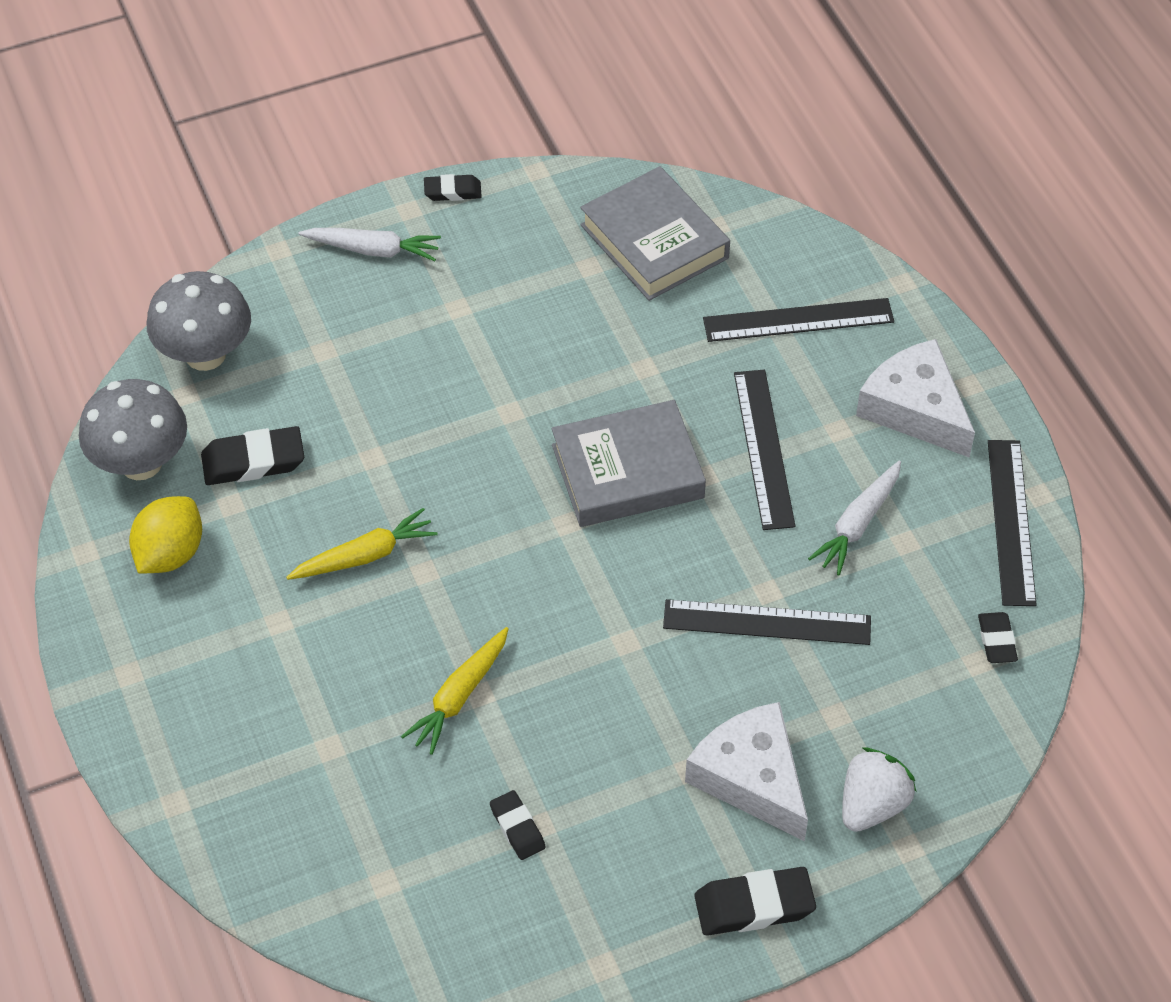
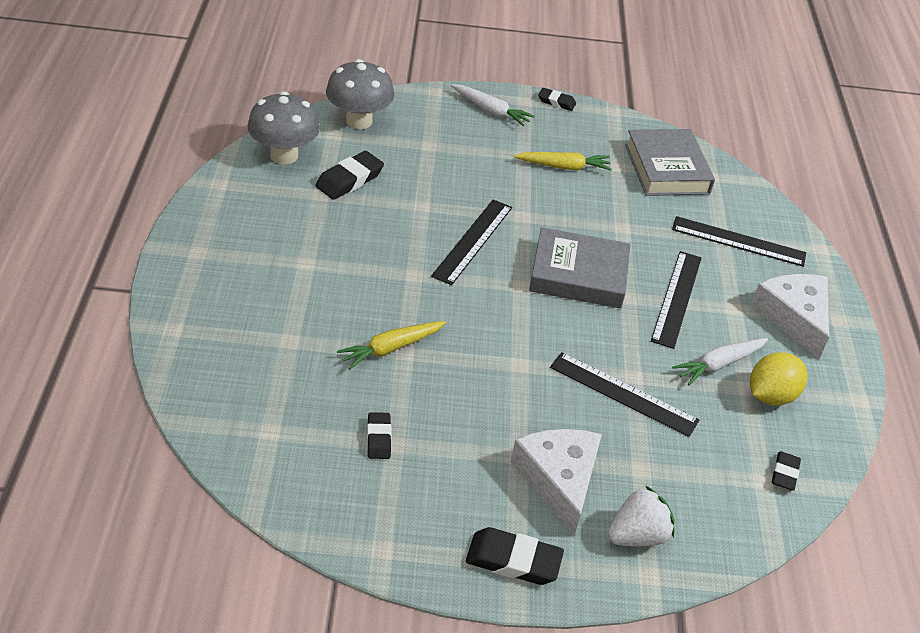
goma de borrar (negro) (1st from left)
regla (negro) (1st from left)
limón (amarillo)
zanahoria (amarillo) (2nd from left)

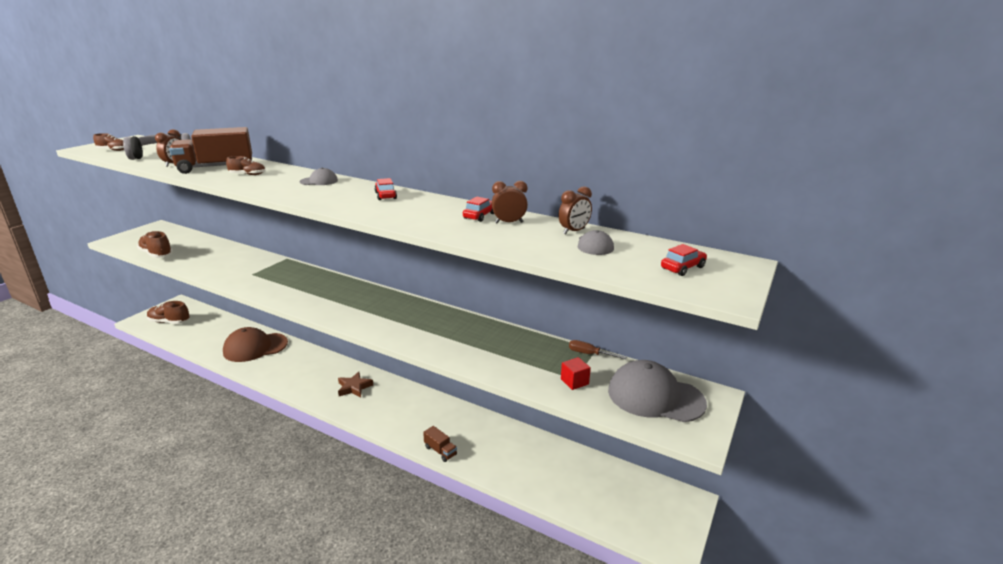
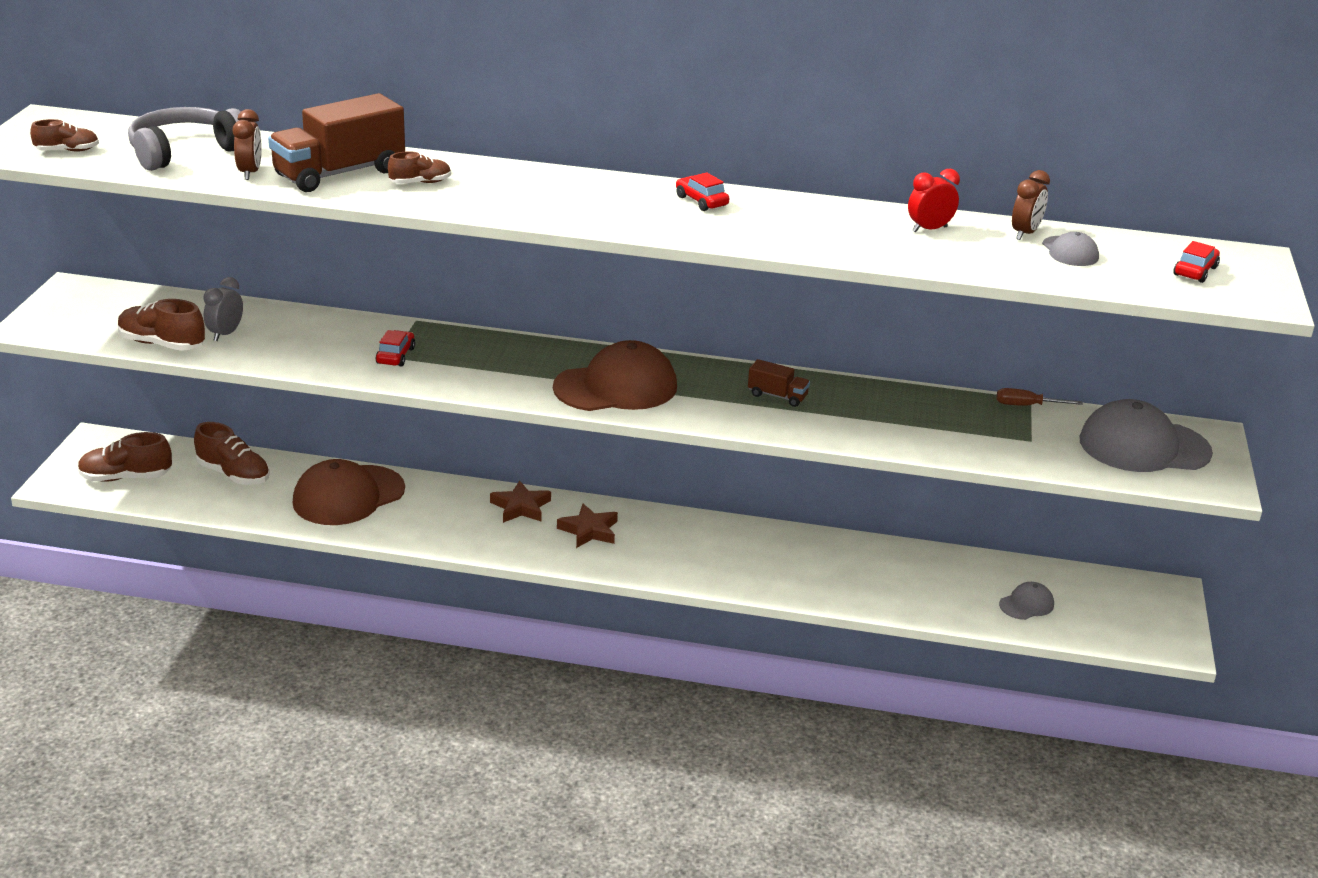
gorra (gris) (1st from left)
despertador (rojo)
coche (rojo) (1st from left)
cubo (rojo)
camión (marrón) (2nd from left)
despertador (gris)
gorra (marrón) (2nd from left)
zapato (marrón) (4th from left)
estrella (marrón) (1st from left)

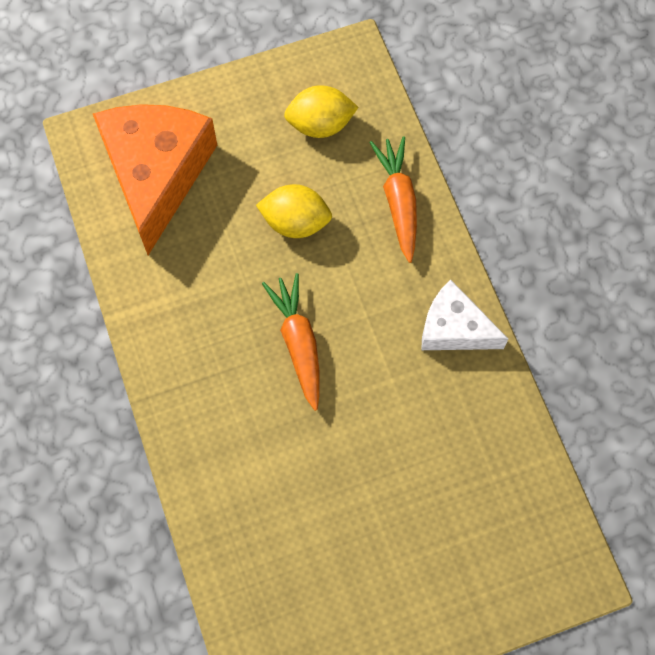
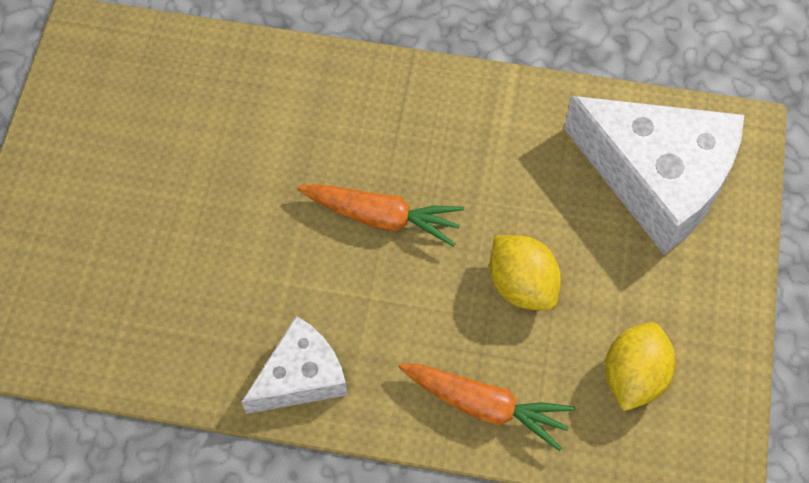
queso (blanco) (2nd from left)
limón (amarillo) (1st from left)

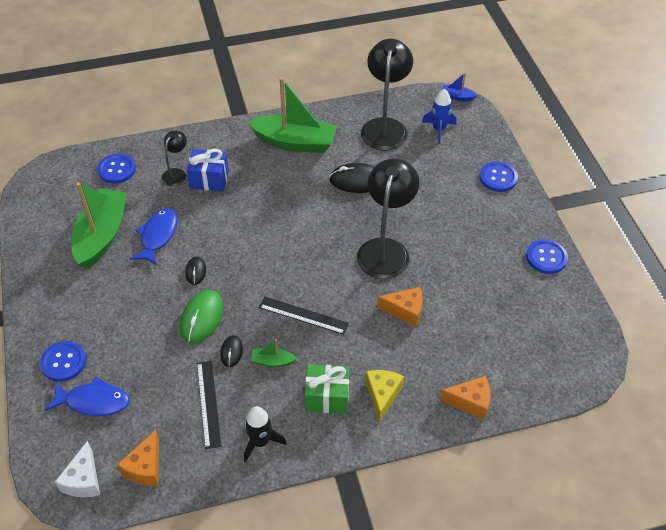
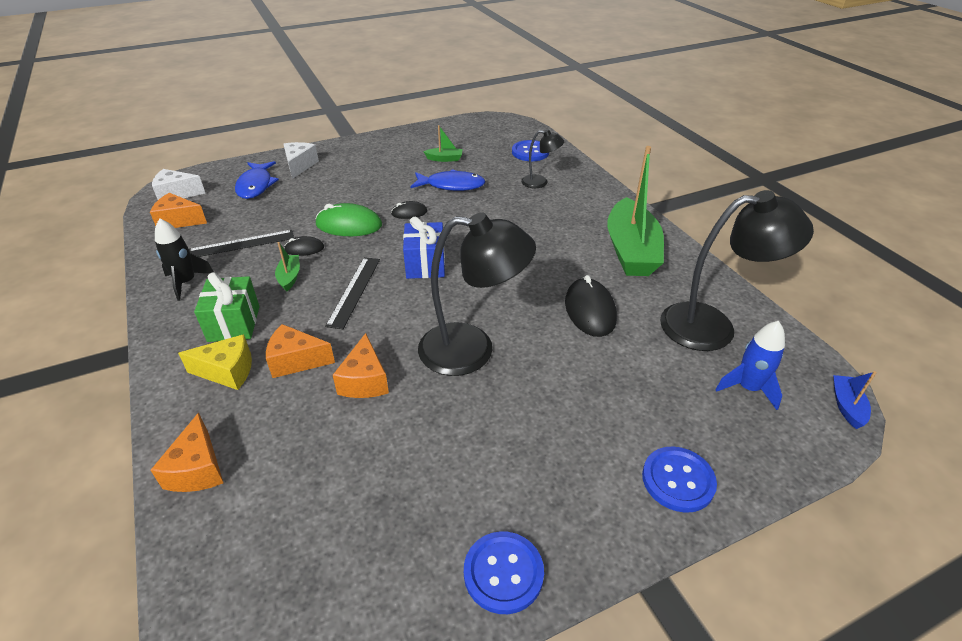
regalo (azul)
barco (verde) (2nd from left)
queso (blanco) (2nd from left)
queso (naranja) (3rd from left)

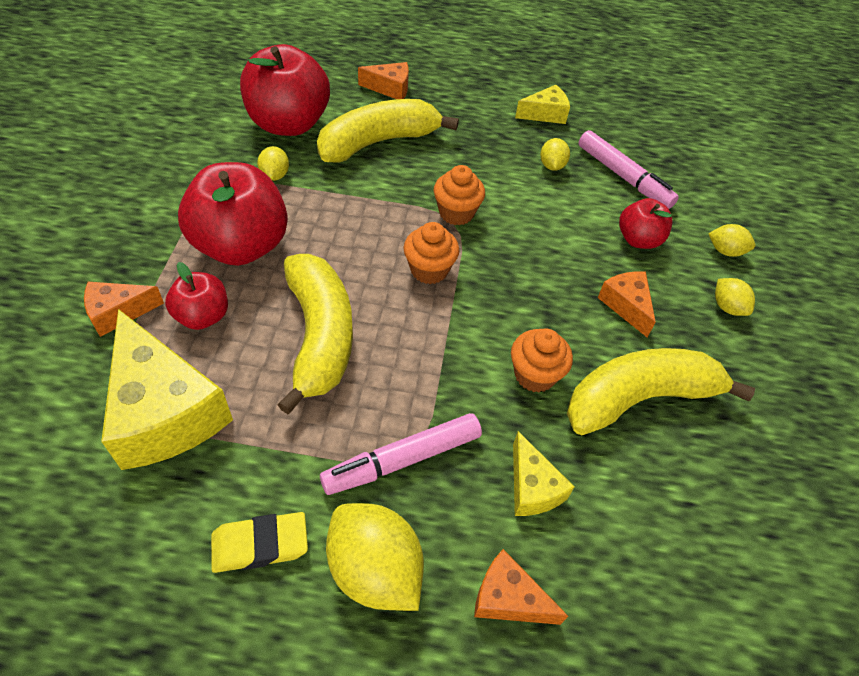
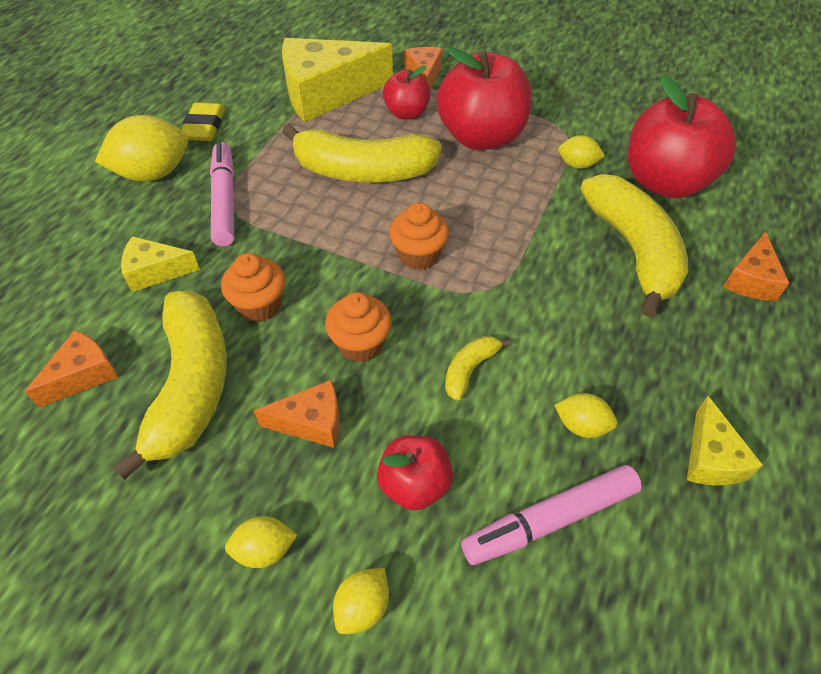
magdalena (naranja) (2nd from left)
queso (naranja) (1st from left)
plátano (amarillo) (3rd from left)

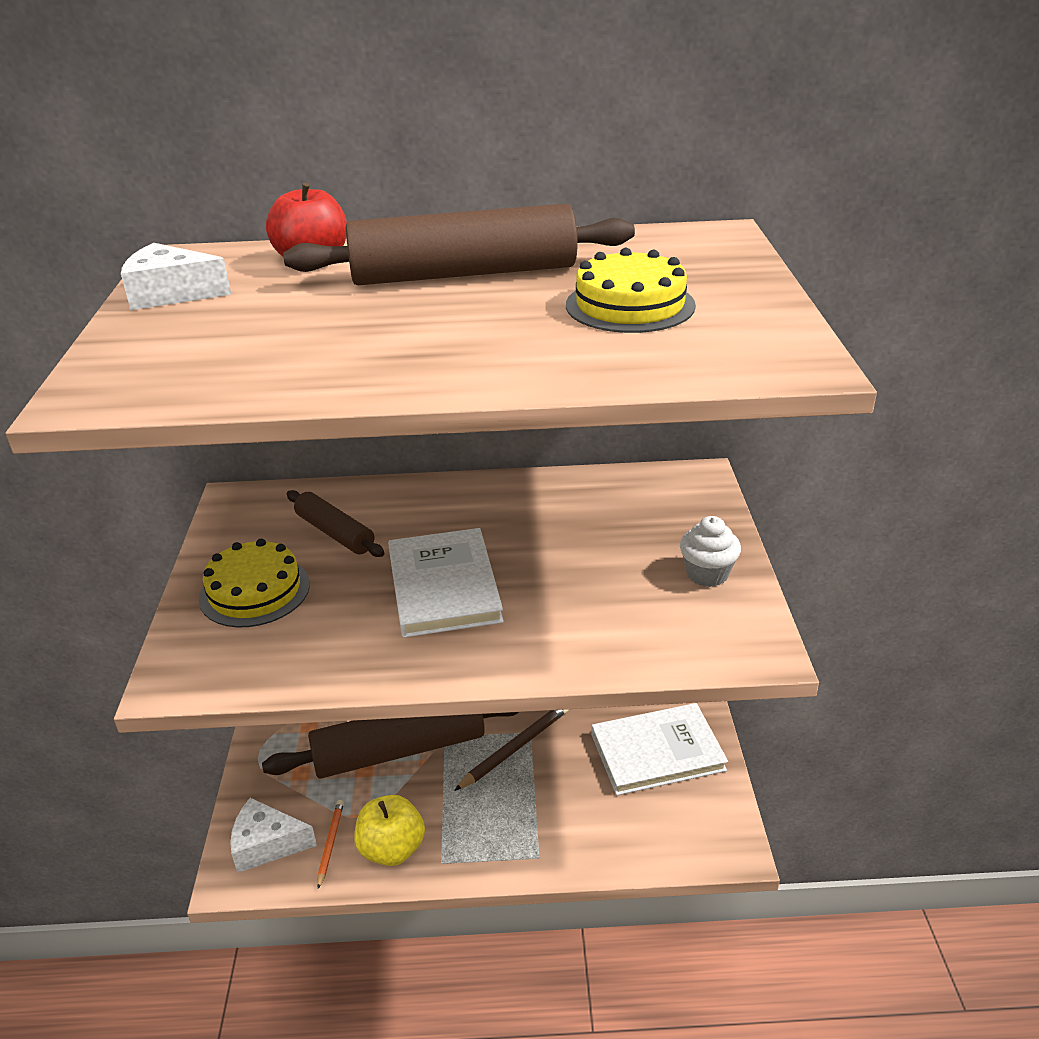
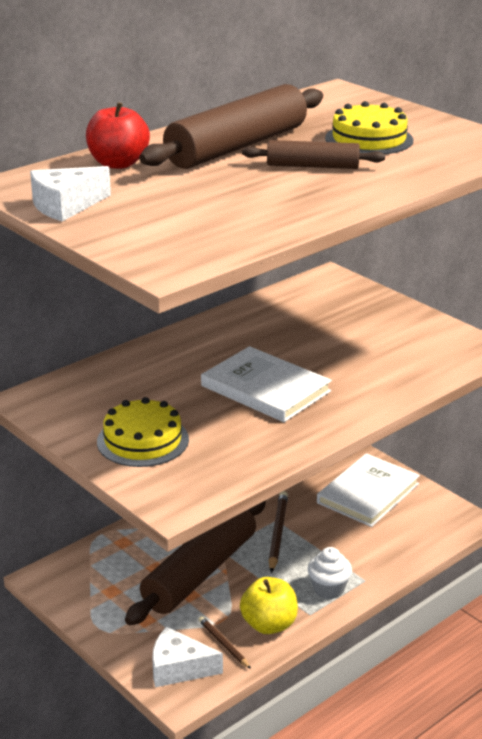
rodillo (marrón) (3rd from left)
magdalena (blanco)
queso (blanco) (2nd from left)
lápiz (marrón) (1st from left)

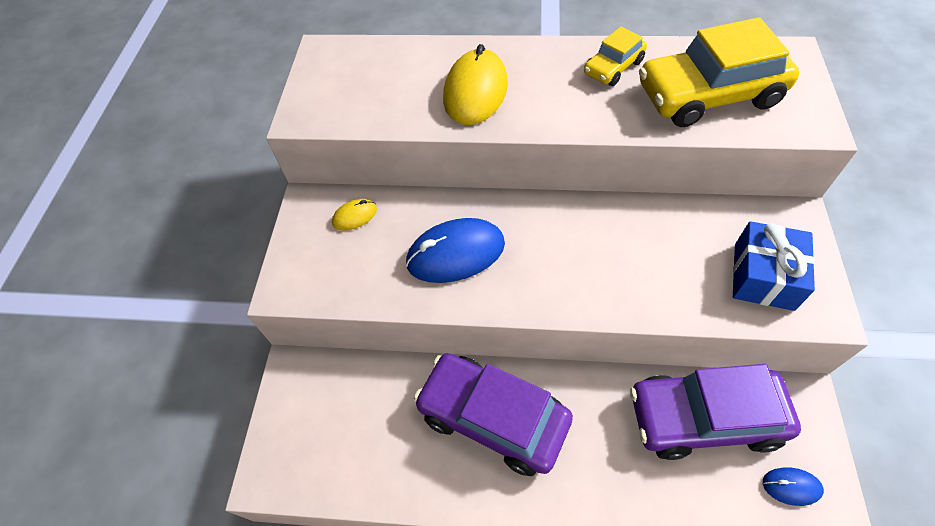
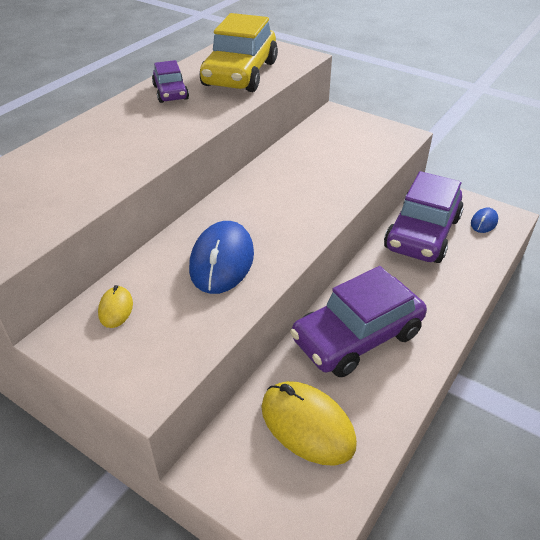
coche (morado) (1st from left)
ratón (amarillo) (2nd from left)
regalo (azul)

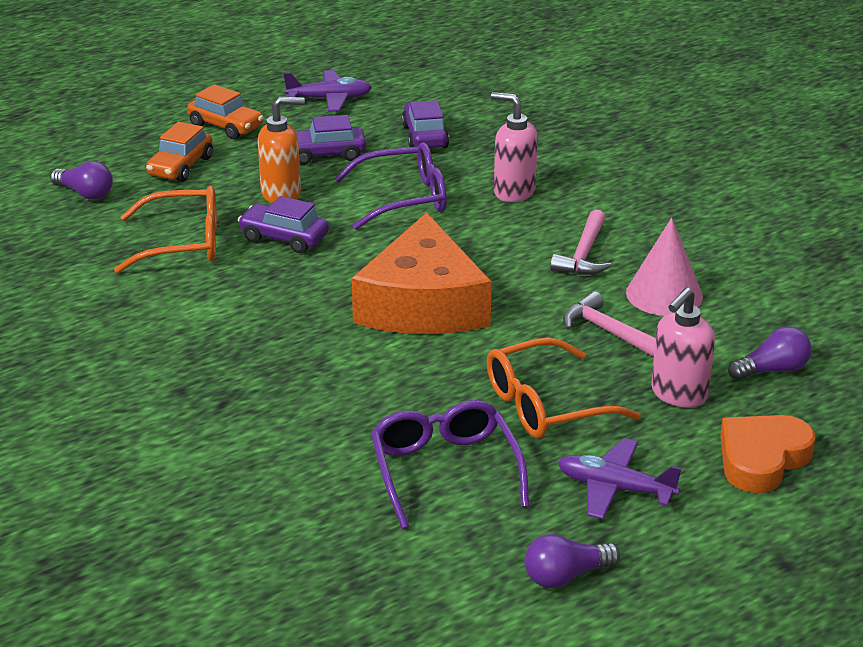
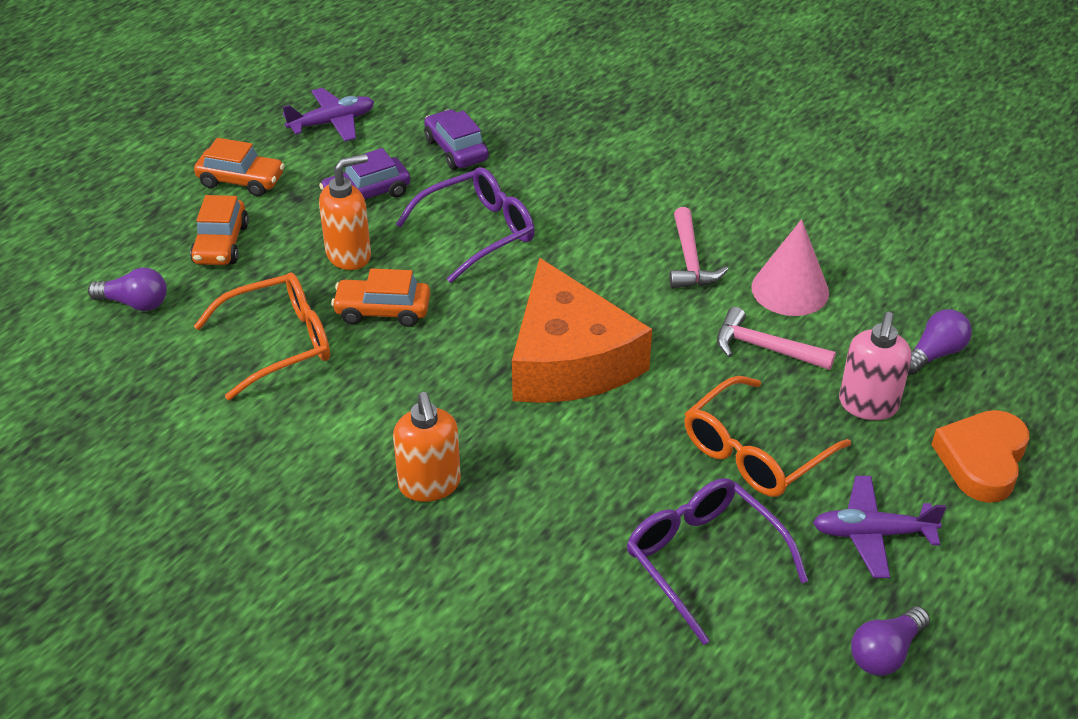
dispensador de jabón (rosa) (1st from left in the first image)
coche (naranja) (3rd from left)
dispensador de jabón (naranja) (2nd from left)

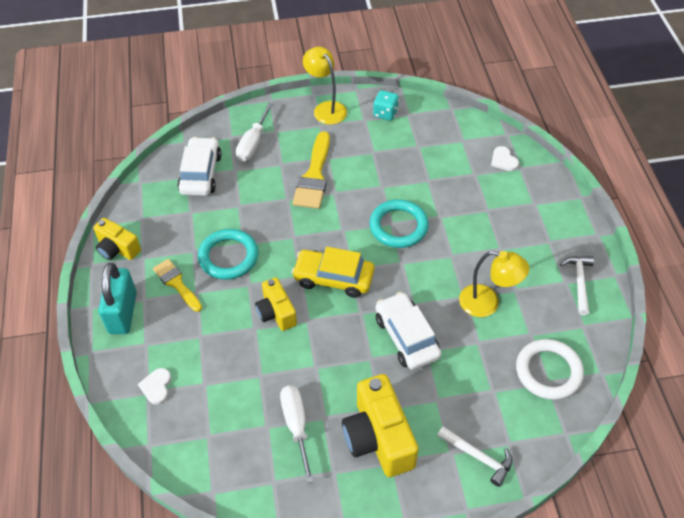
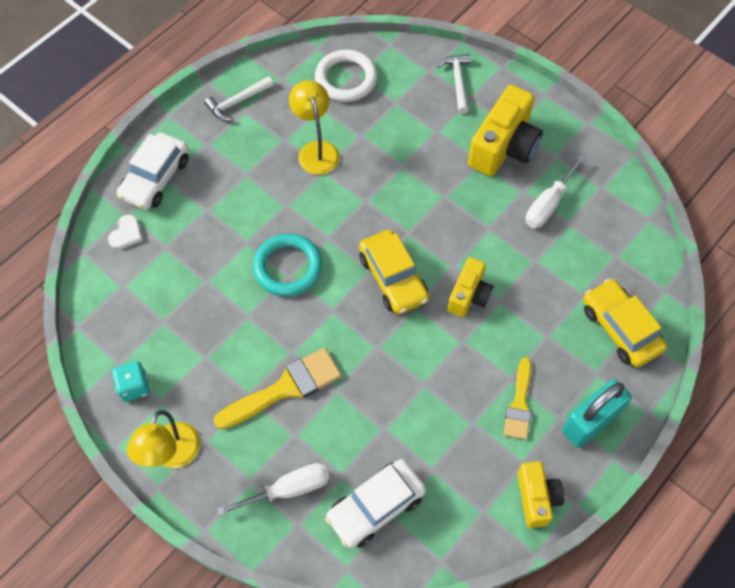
anillo (turquesa) (1st from left in the first image)
coche (blanco) (1st from left)
coche (amarillo) (2nd from left)

